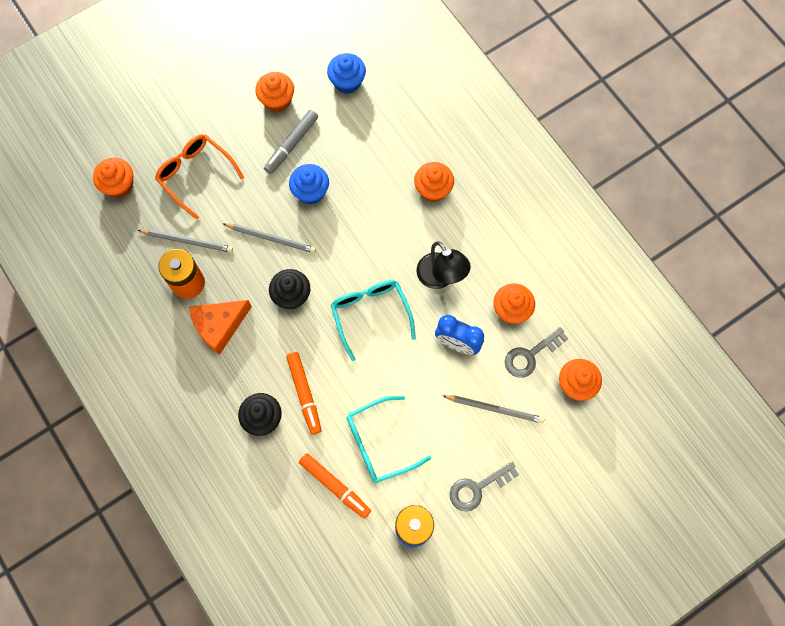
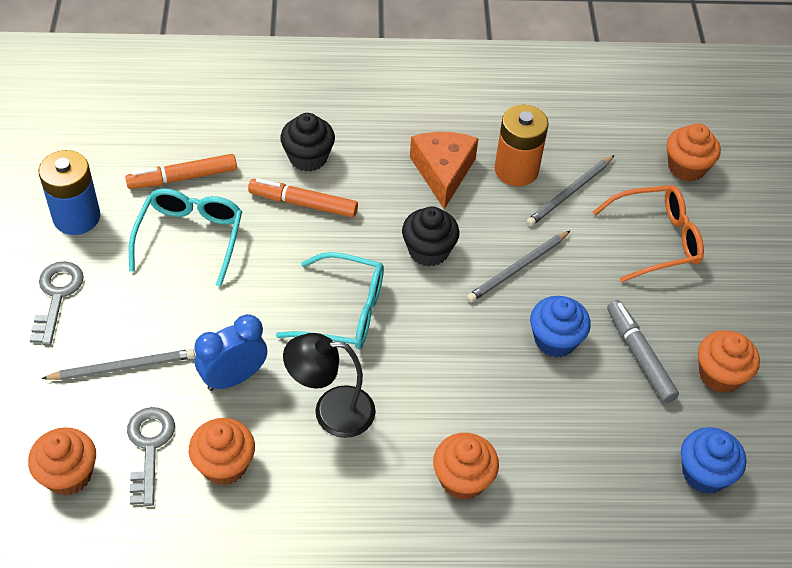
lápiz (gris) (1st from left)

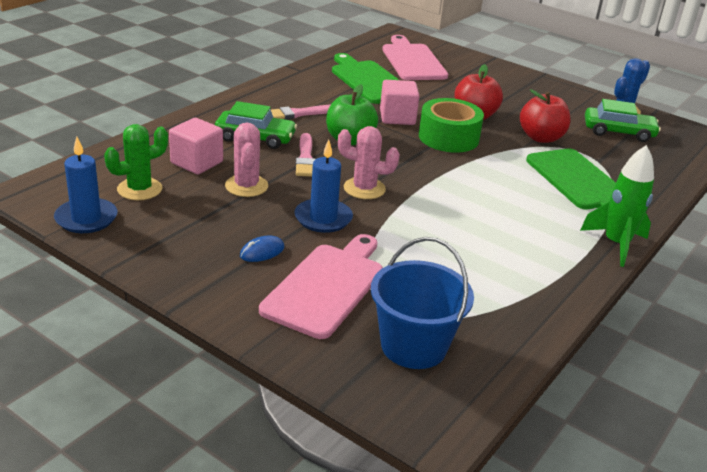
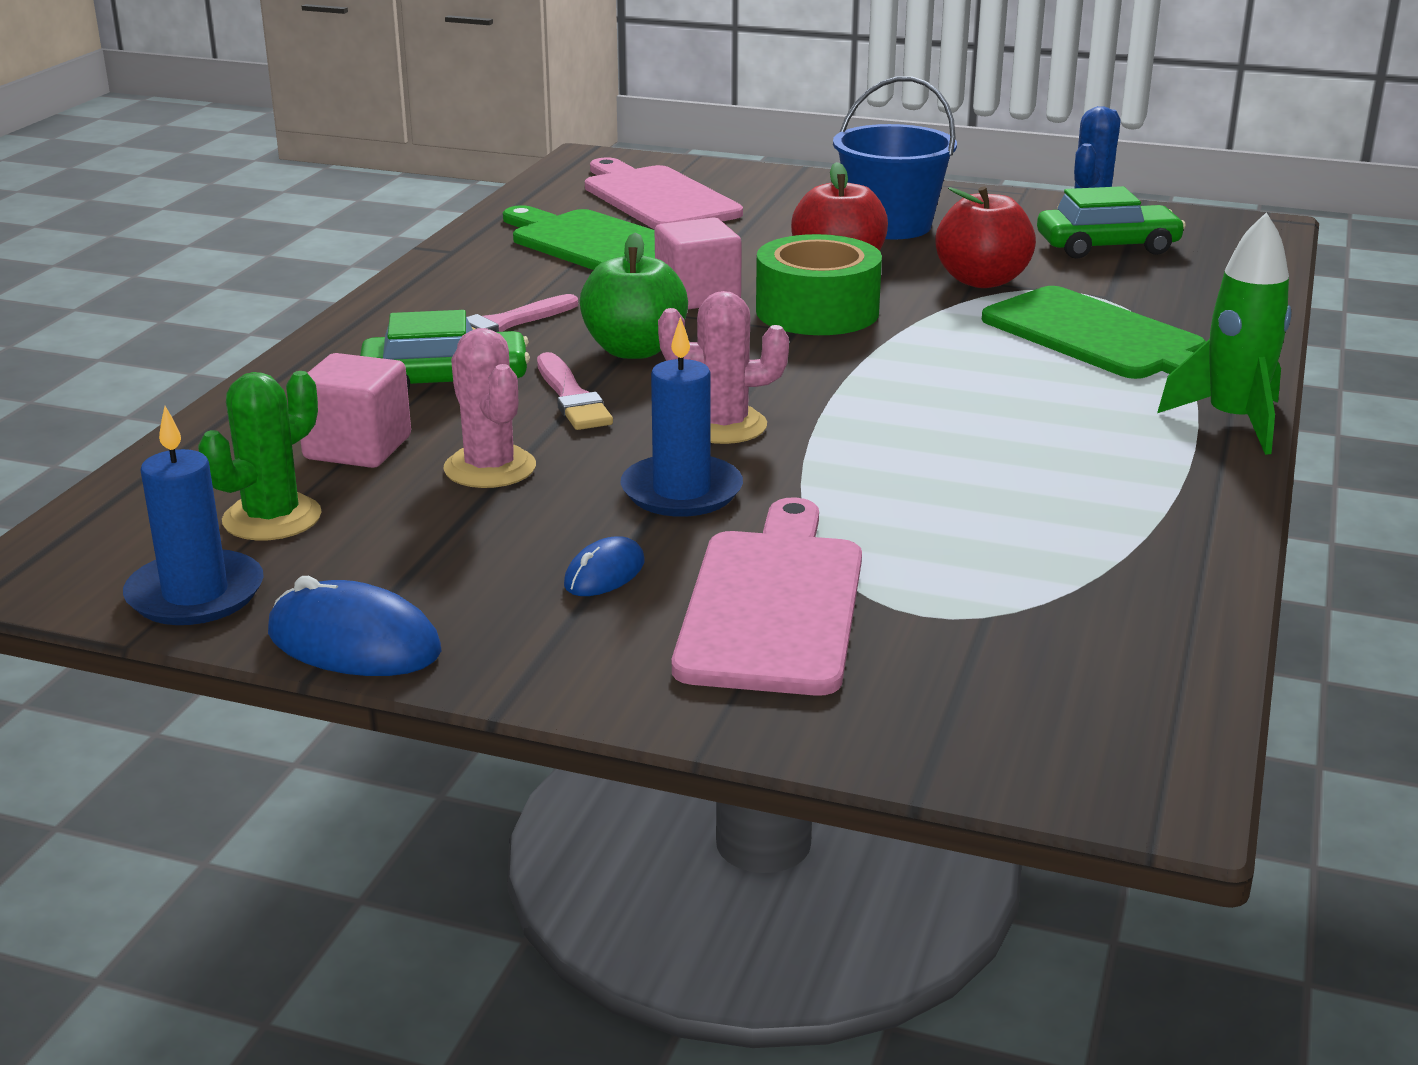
balde (azul)
ratón (azul) (1st from left)

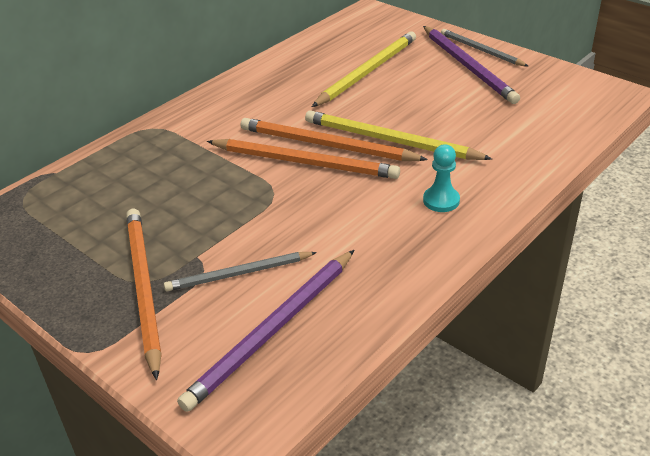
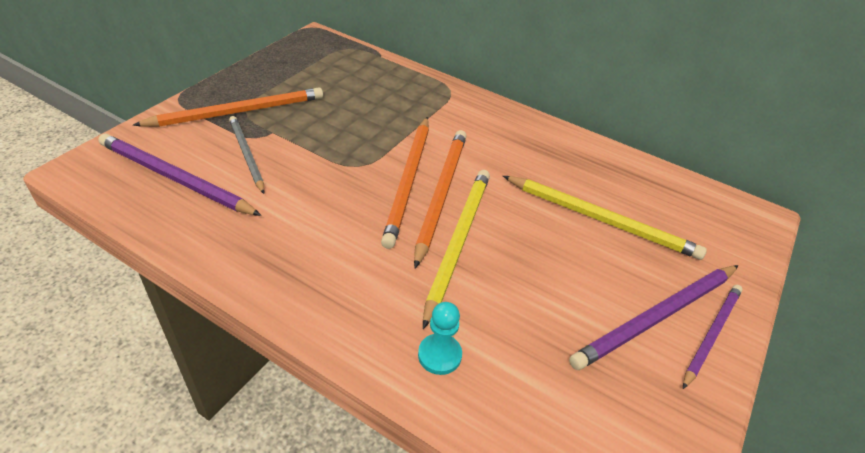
lápiz (morado) (3rd from left)
peón (turquesa)

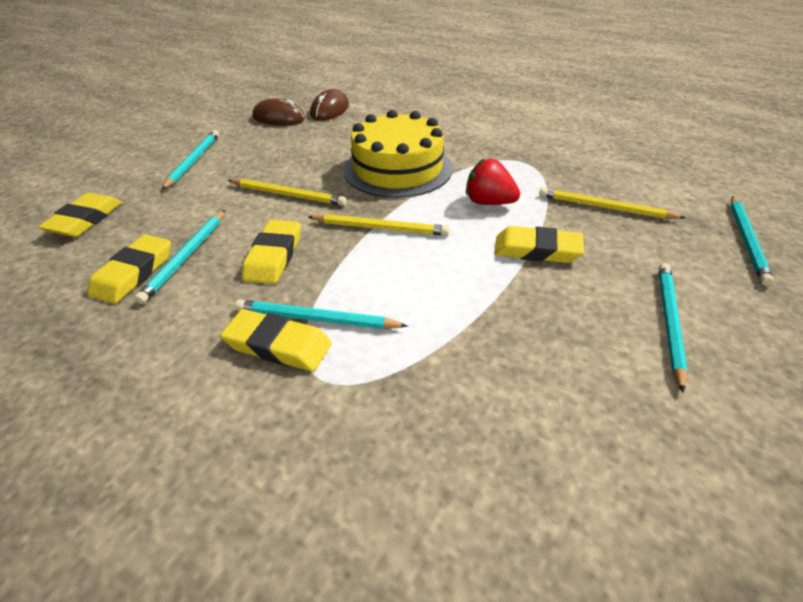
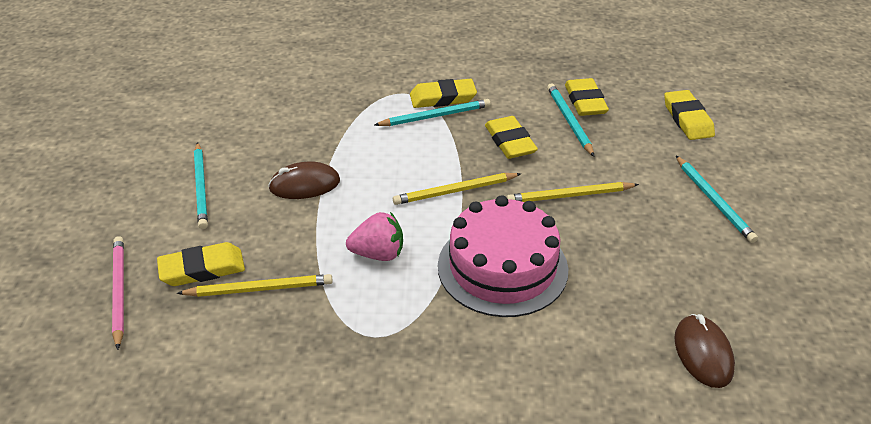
ratón (marrón) (1st from left)
tarta (rosa)
fresa (rosa)
lápiz (rosa)
goma de borrar (amarillo) (1st from left)

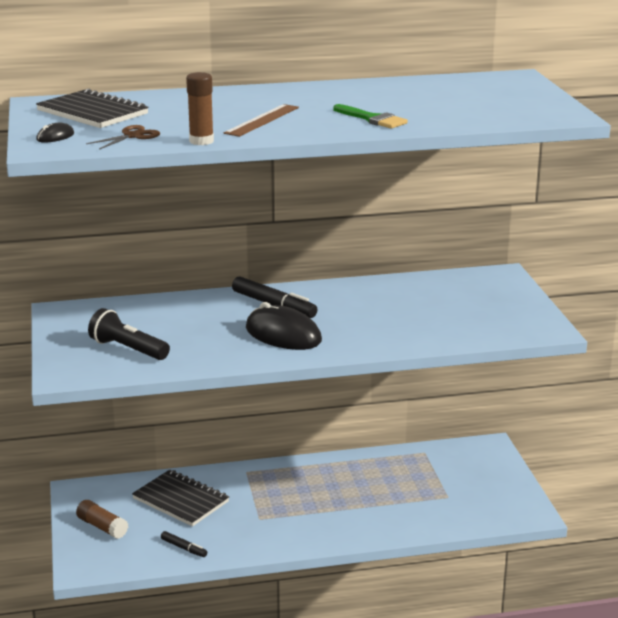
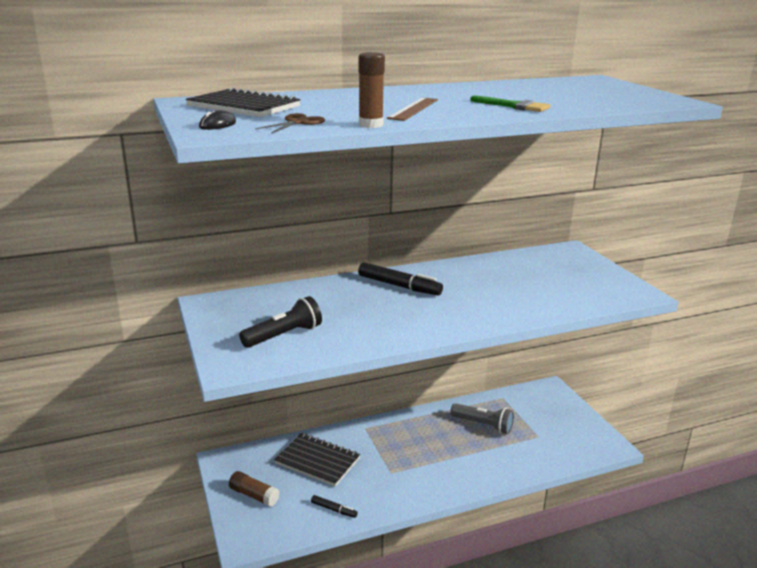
ratón (negro) (2nd from left in the first image)
lámpara de mano (negro)
lámpara de mano (gris)

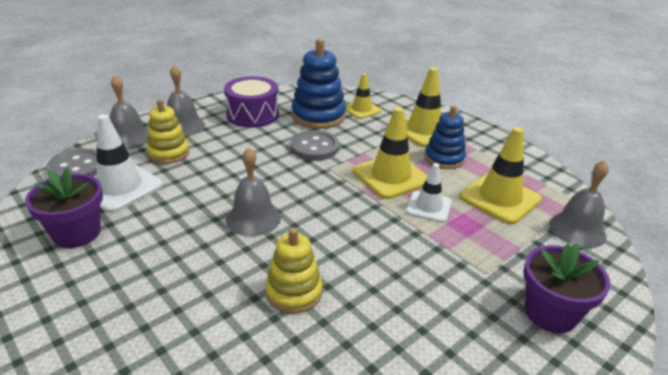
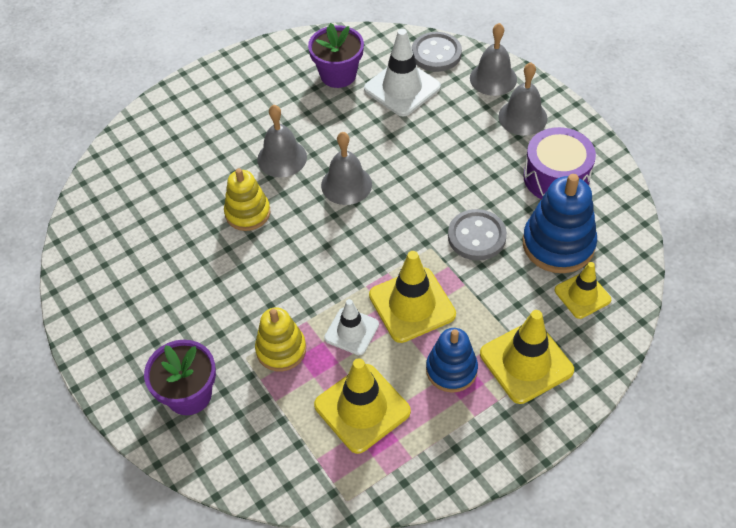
juguete apilable (amarillo) (2nd from left)
campana (gris) (1st from left)

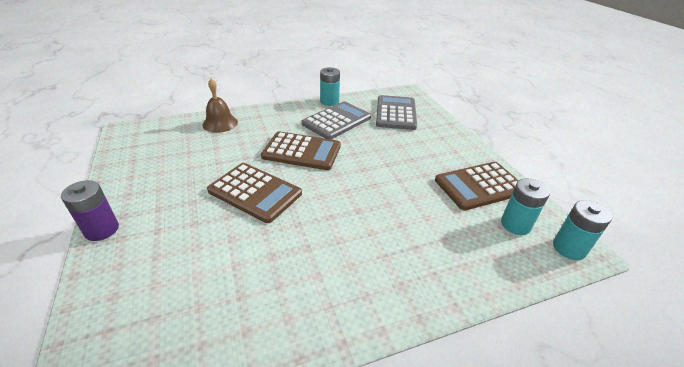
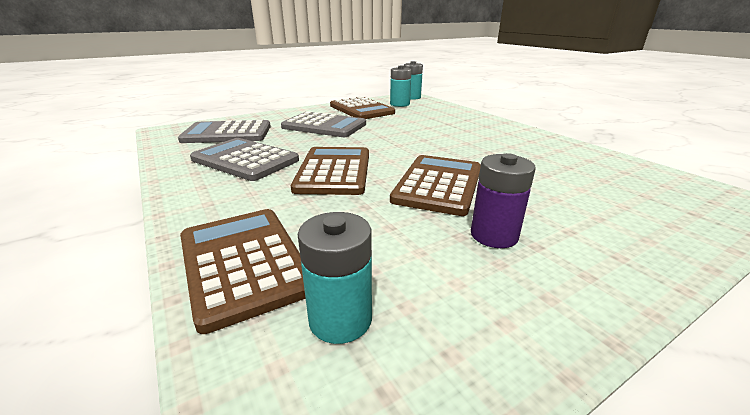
pila (turquesa) (1st from left)
calculadora (marrón) (1st from left)
pila (morado)
calculadora (gris) (3rd from left)

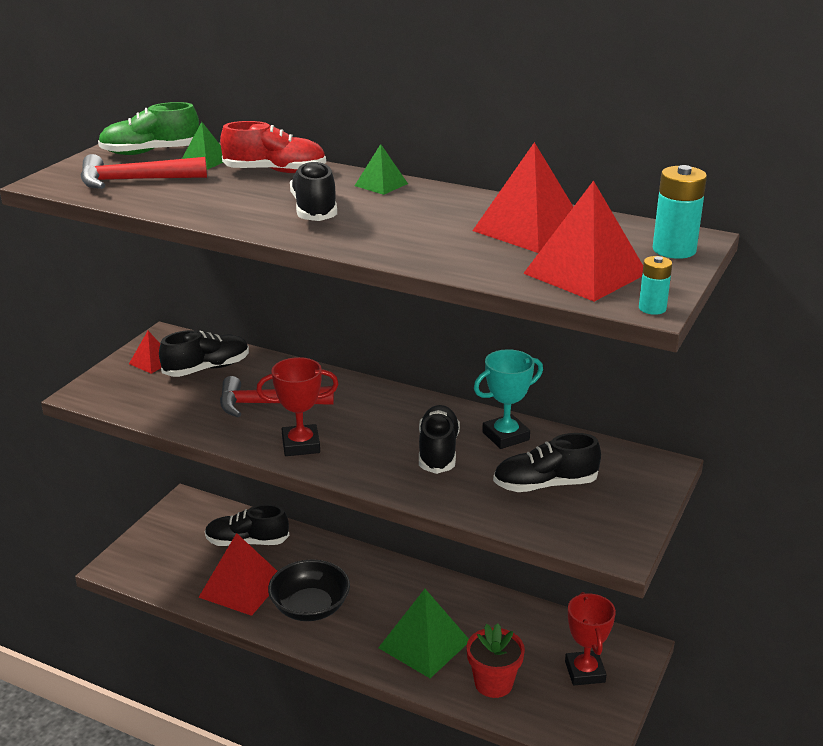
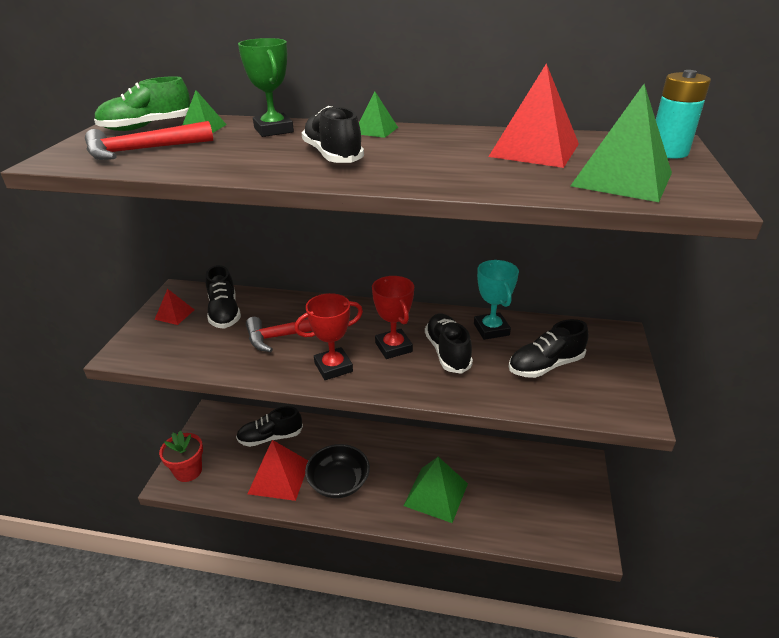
trofeo (verde)
pirámide (verde) (4th from left)
pila (turquesa) (1st from left in the first image)
zapato (negro) (1st from left)
trofeo (turquesa)
trofeo (rojo) (2nd from left)
maceta (rojo)

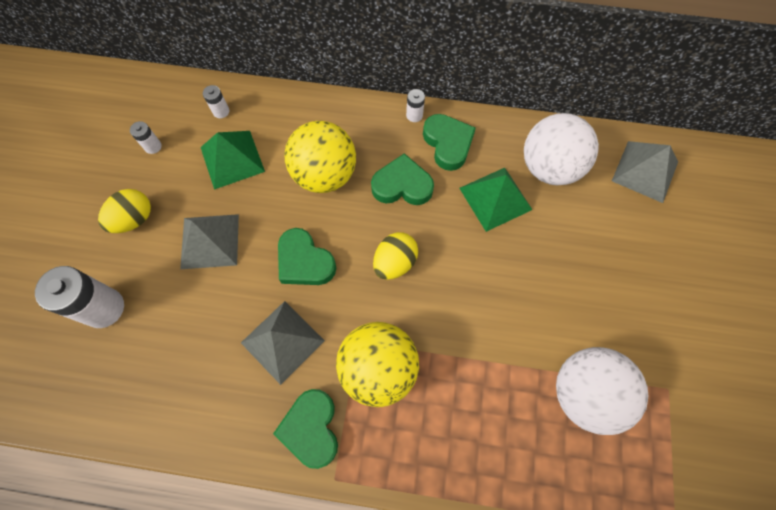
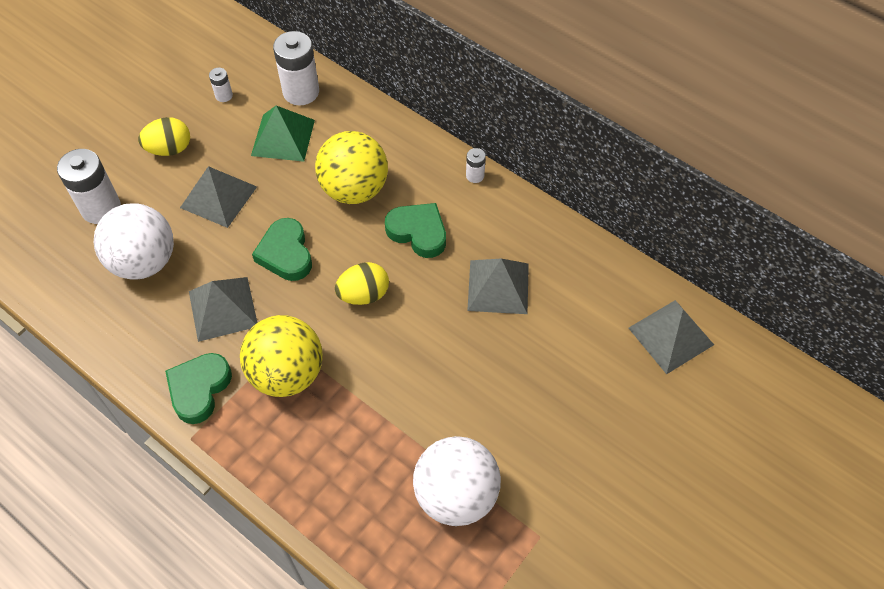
pila (blanco) (3rd from left)
pelota (blanco) (1st from left)
corazón (verde) (4th from left in the first image)
pirámide (gris) (3rd from left)

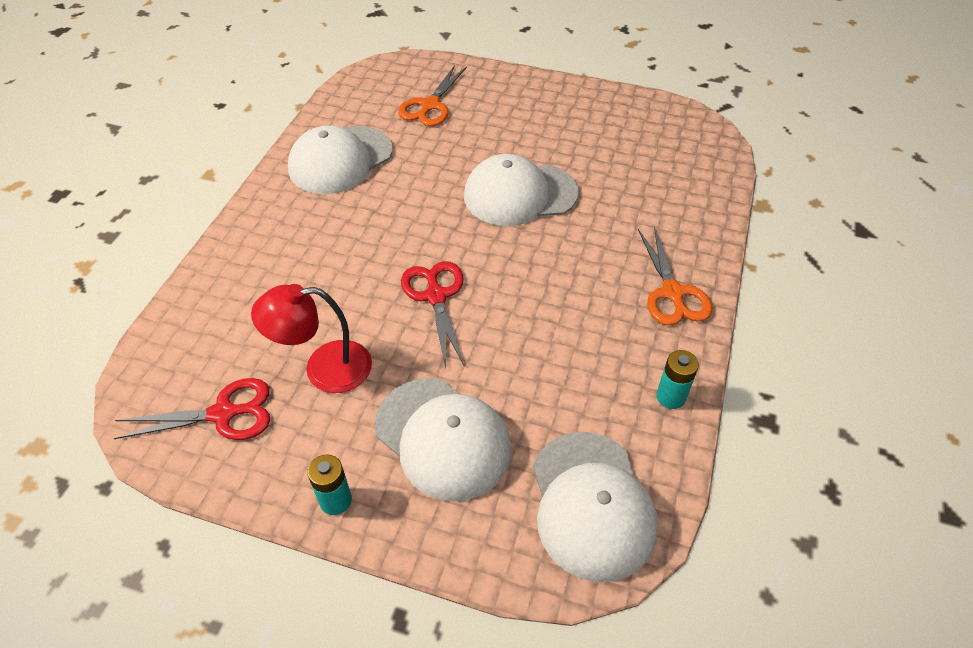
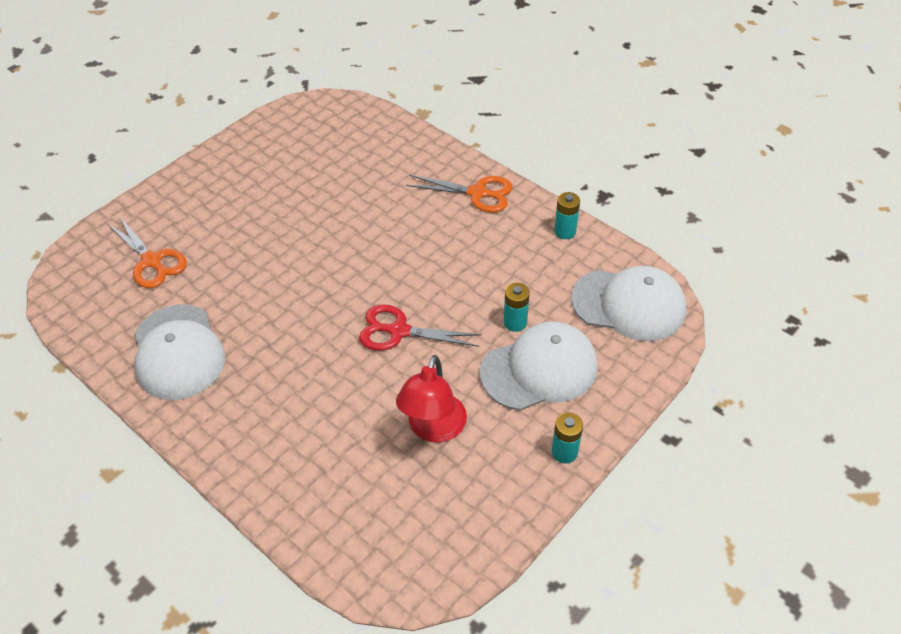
gorra (blanco) (3rd from left in the first image)
tijeras (rojo) (1st from left in the first image)
pila (turquesa) (1st from left)

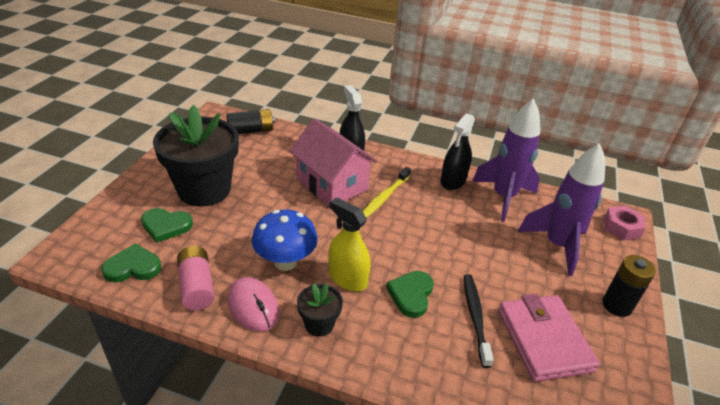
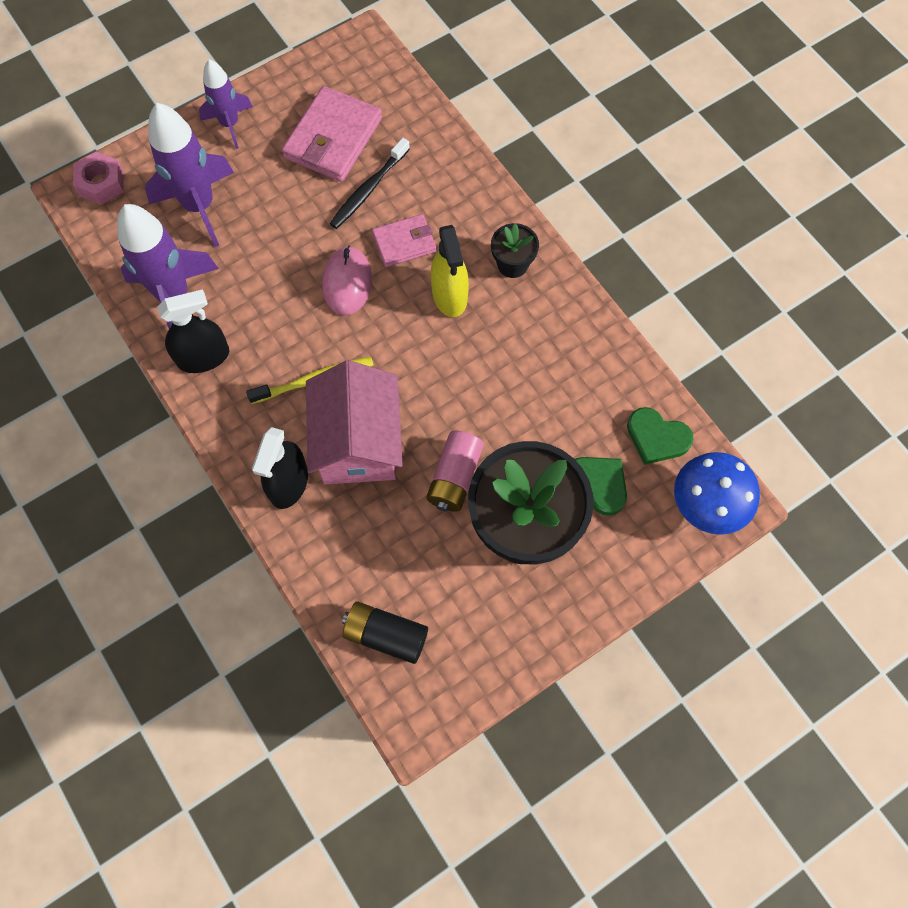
seta (azul)
pila (rosa)
cohete (morado) (3rd from left)
cartera (rosa) (2nd from left)
ratón (rosa)

